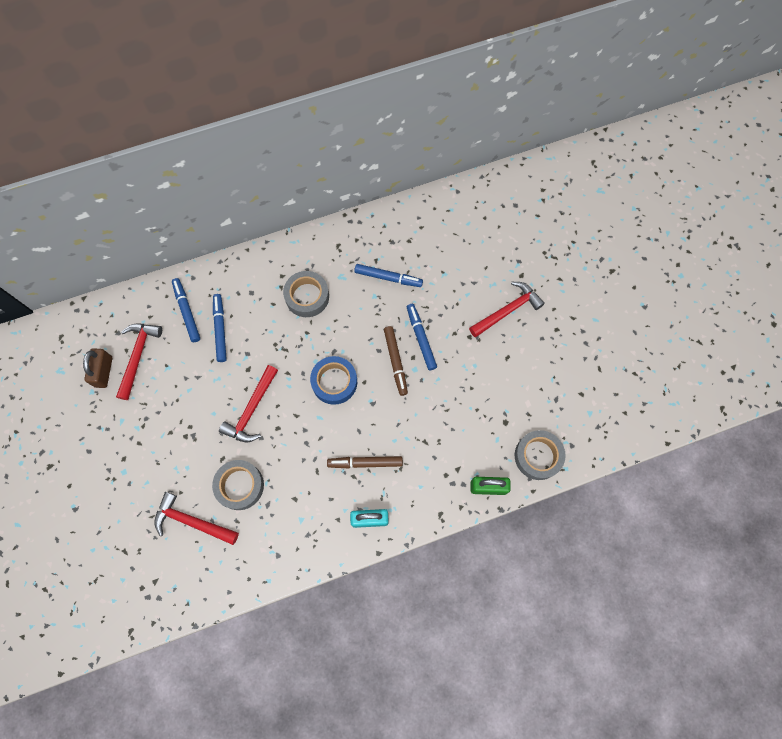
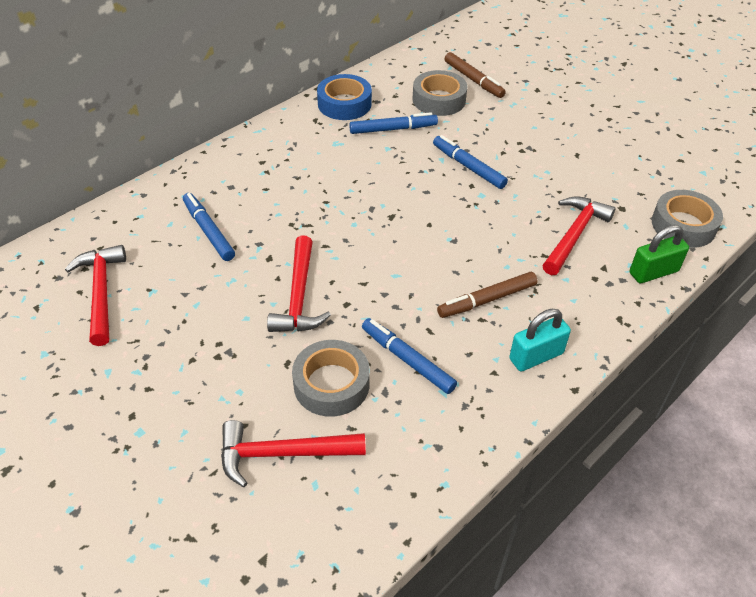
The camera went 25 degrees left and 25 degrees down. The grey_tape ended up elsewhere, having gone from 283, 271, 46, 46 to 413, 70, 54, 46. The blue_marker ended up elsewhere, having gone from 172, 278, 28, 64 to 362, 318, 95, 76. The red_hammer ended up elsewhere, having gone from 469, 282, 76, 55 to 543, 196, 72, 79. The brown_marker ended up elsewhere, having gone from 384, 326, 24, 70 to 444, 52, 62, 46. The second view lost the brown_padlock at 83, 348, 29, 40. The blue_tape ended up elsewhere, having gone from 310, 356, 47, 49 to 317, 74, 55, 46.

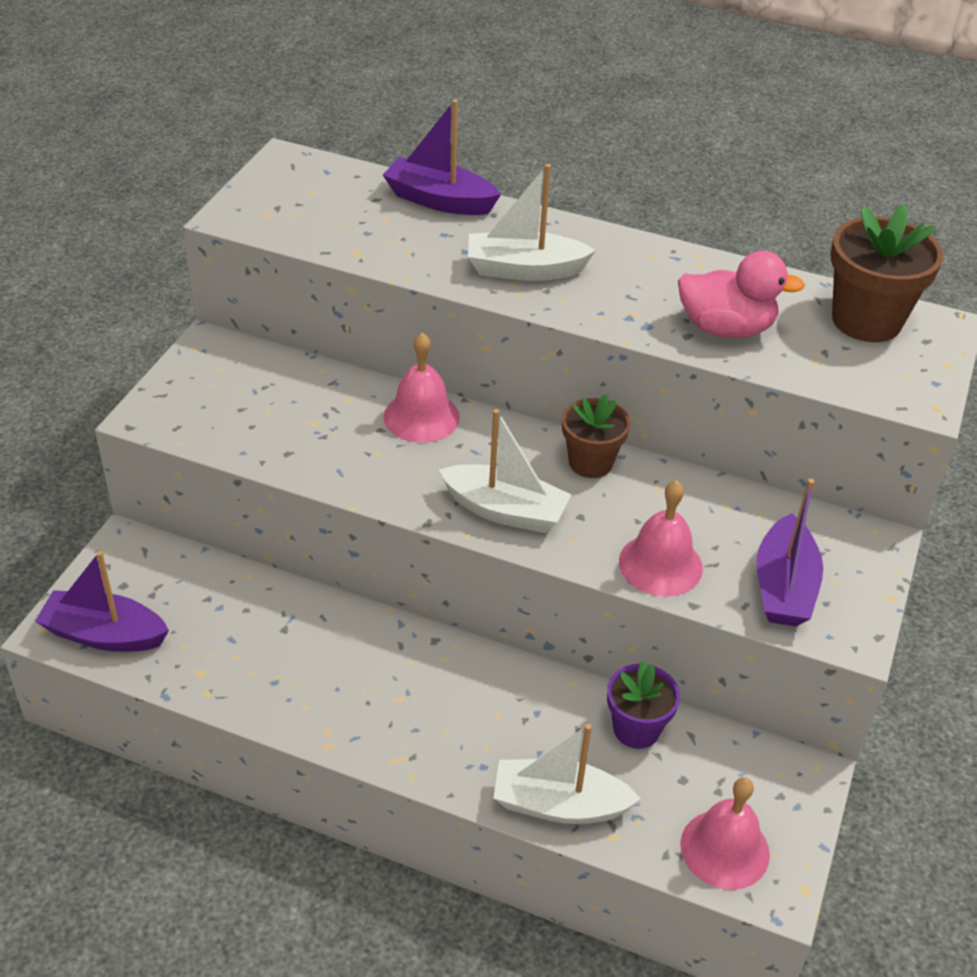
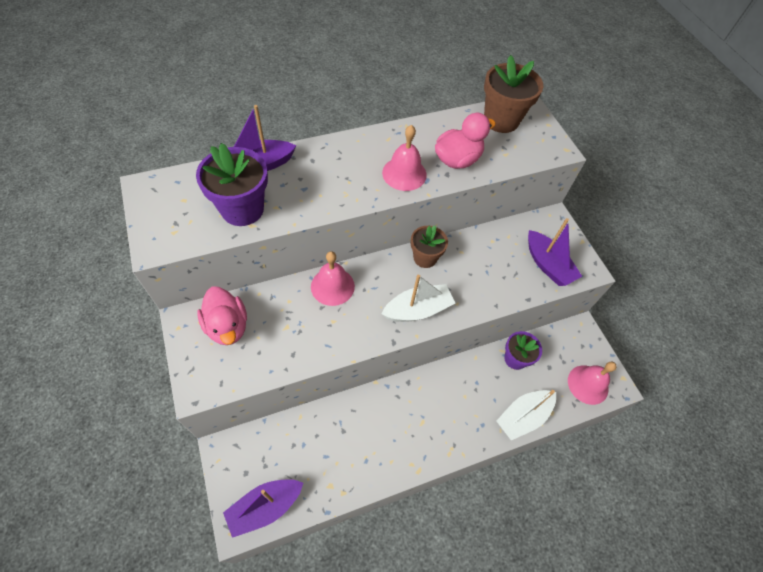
The camera went 45 degrees left and 15 degrees up. The second view lost the white_boat at 468, 164, 128, 117. The pink_bell ended up elsewhere, having gone from 619, 480, 84, 117 to 382, 125, 45, 66. The second view gained the purple_flower_pot at 196, 143, 72, 83. The second view gained the pink_duck at 197, 287, 50, 58.

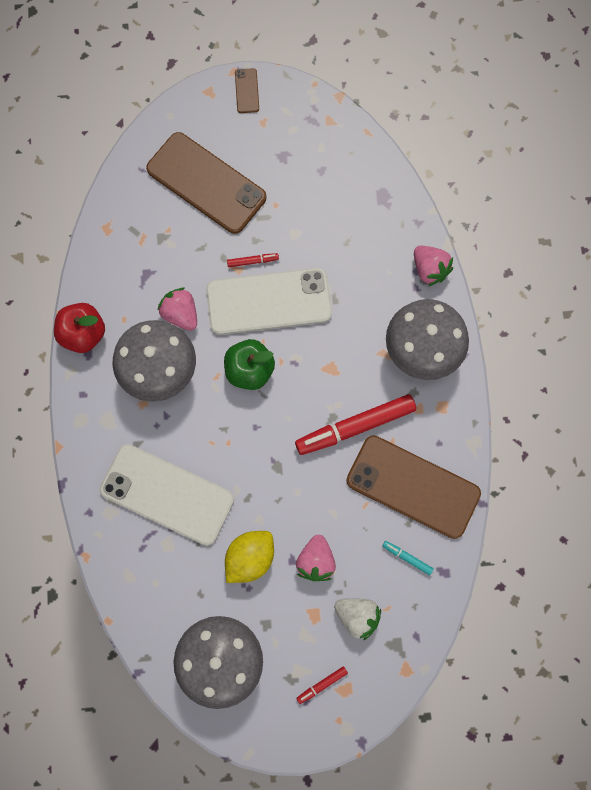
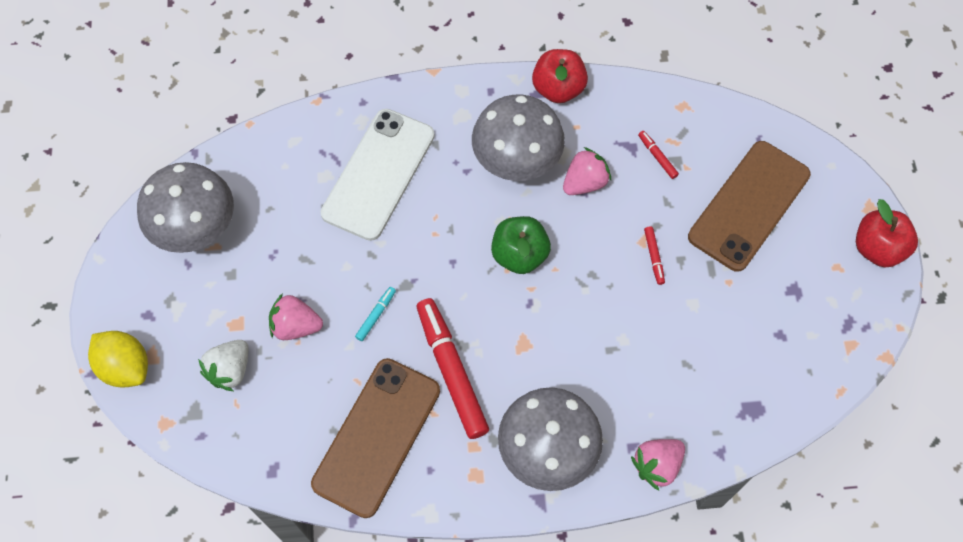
The camera went 90 degrees right and 10 degrees down. Where the brown_phone stood at 235, 68, 24, 45, the red_apple came to stand at 856, 199, 62, 68. The second view lost the white_phone at 206, 268, 126, 67. The yellow_lemon ended up elsewhere, having gone from 225, 531, 49, 52 to 88, 331, 60, 57. The turquoise_marker ended up elsewhere, having gone from 382, 541, 52, 34 to 355, 287, 41, 54. The red_marker ended up elsewhere, having gone from 296, 666, 52, 38 to 638, 131, 41, 48.

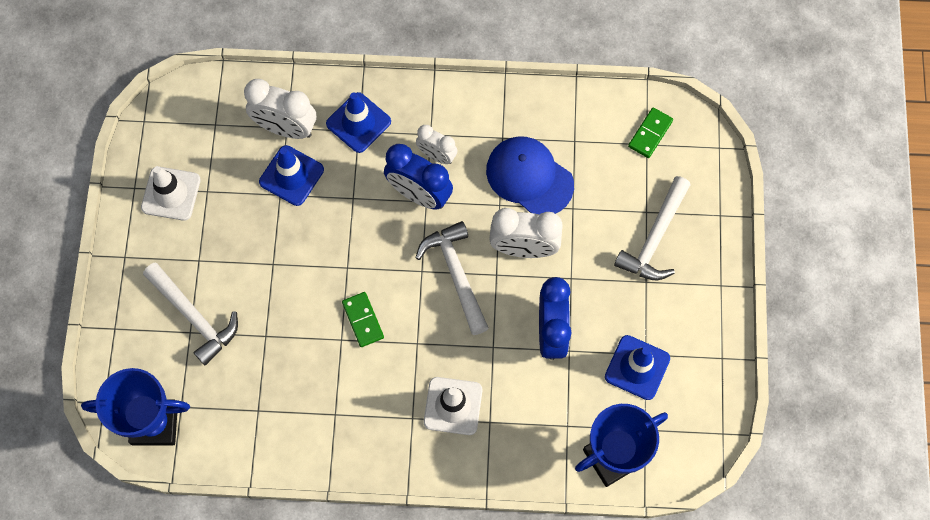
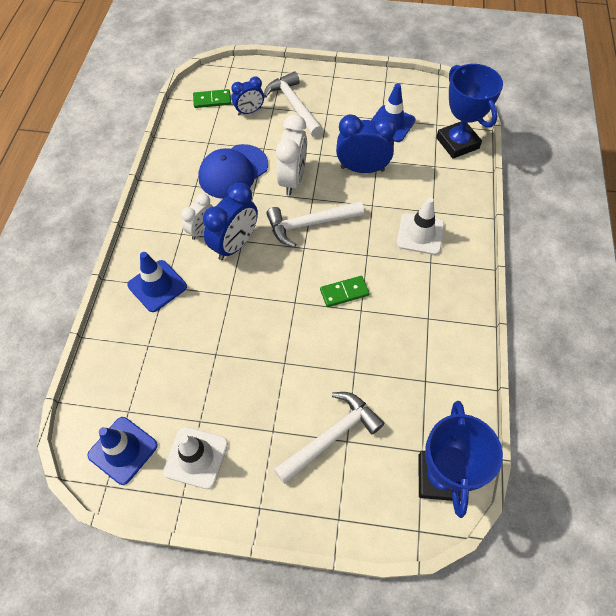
The camera went 85 degrees left and 10 degrees down. The second view lost the white_clock at 244, 79, 72, 60. The green_domino at 628, 108, 45, 50 ended up facing another way, 45 degrees counterclockwise from before. The blue_traffic_cone ended up elsewhere, having gone from 259, 145, 65, 61 to 87, 417, 71, 68. The white_hammer at 614, 176, 77, 104 ended up facing another way, 150 degrees counterclockwise from before. The second view gained the blue_clock at 231, 76, 33, 40.

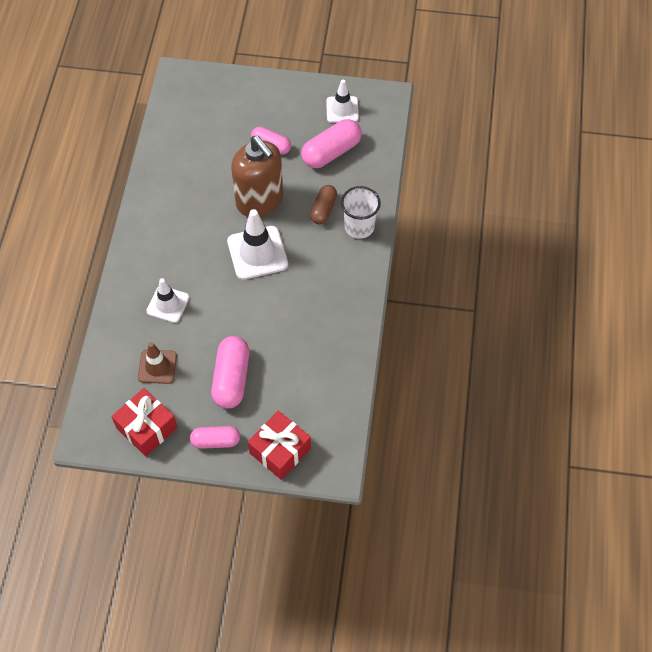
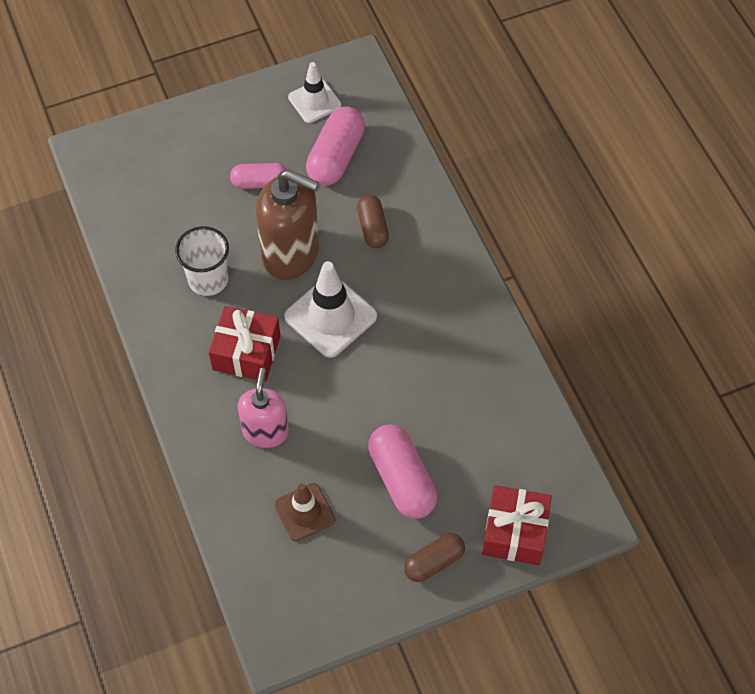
The camera went 30 degrees left and 0 degrees up. The white_cup ended up elsewhere, having gone from 341, 186, 40, 53 to 175, 226, 54, 70. Where the white_traffic_cone stood at 146, 278, 43, 45, the pink_soap_dispenser came to stand at 238, 368, 51, 80. The red_gift ended up elsewhere, having gone from 111, 388, 66, 68 to 209, 306, 72, 76. What was the pink_capsule at 190, 426, 50, 23 turned into the brown_capsule at 404, 533, 61, 49.

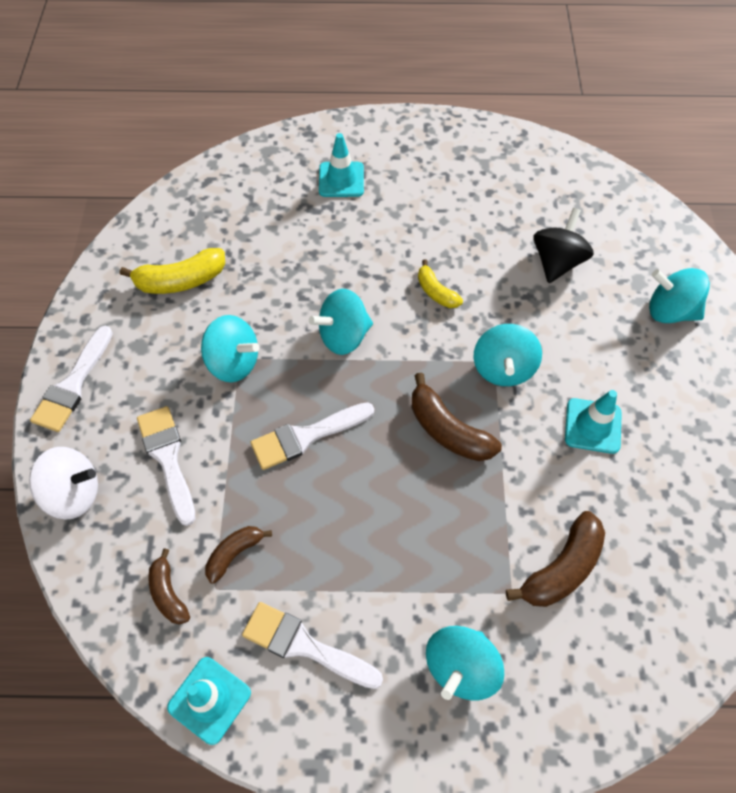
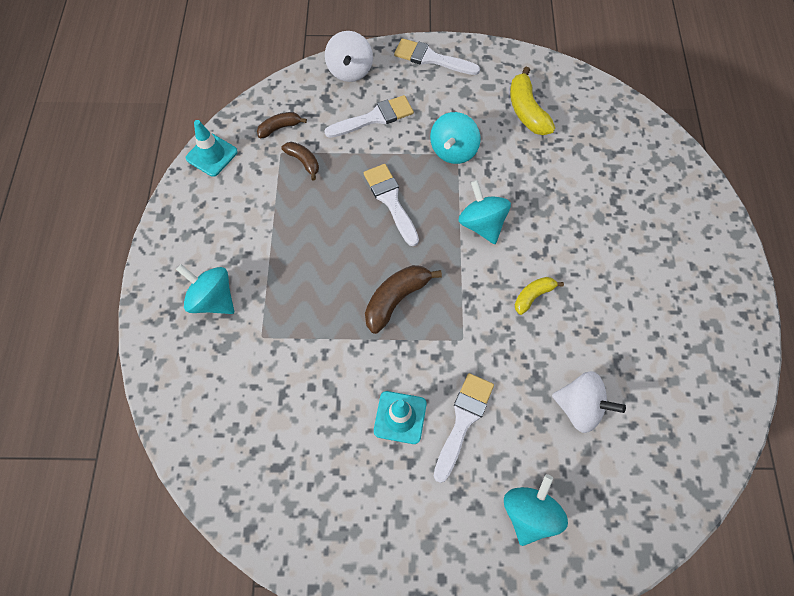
The camera went 90 degrees right and 5 degrees up. The second view lost the turquoise_traffic_cone at 319, 133, 45, 64. What was the black_spinning_top at 533, 208, 61, 75 turned into the white_spinning_top at 552, 371, 74, 62. The second view lost the turquoise_spinning_top at 474, 324, 68, 62. The second view lost the brown_banana at 506, 511, 99, 96. The white_brush ended up elsewhere, having gone from 242, 602, 141, 87 to 434, 373, 60, 110.

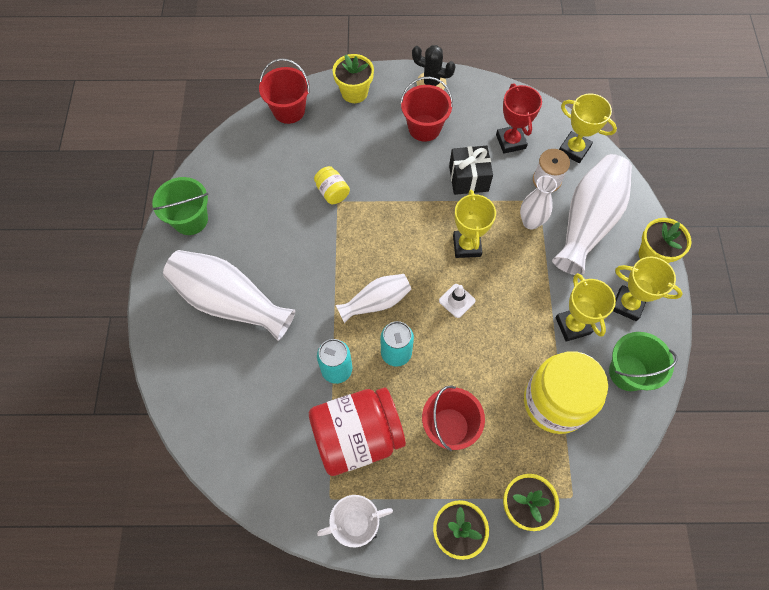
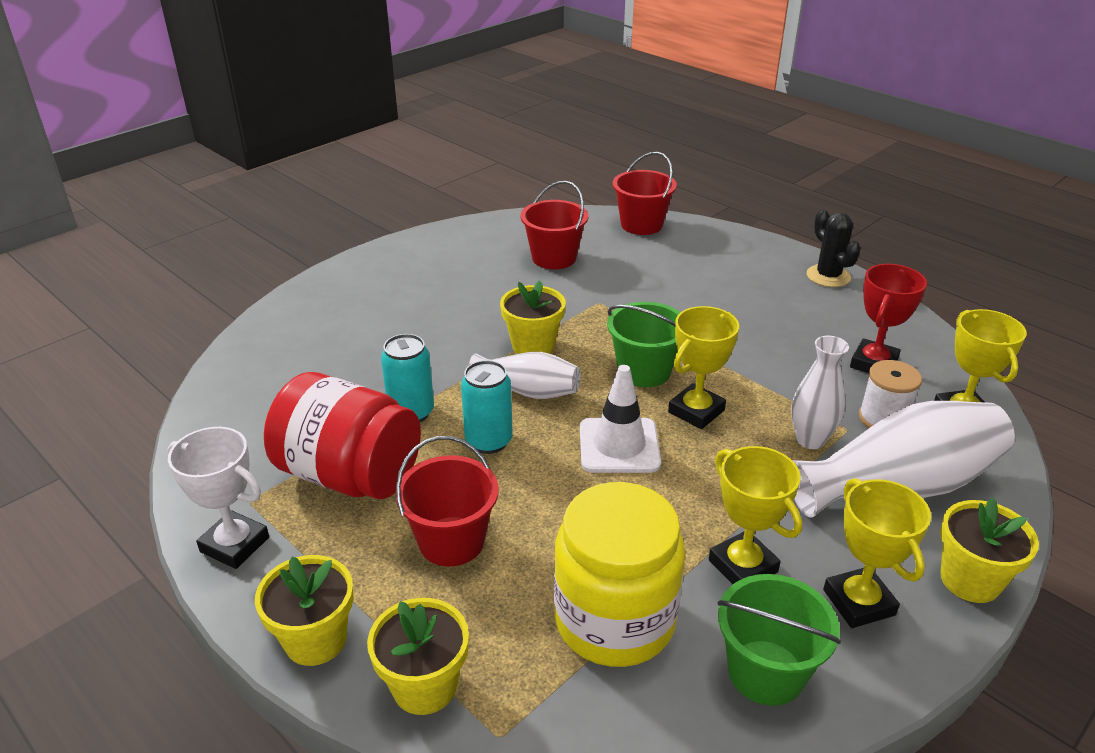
The camera went 45 degrees right and 30 degrees down. The yellow_flower_pot ended up elsewhere, having gone from 332, 54, 42, 49 to 500, 280, 66, 74. The red_bucket ended up elsewhere, having gone from 400, 77, 53, 65 to 521, 181, 67, 88. The second view lost the black_gift at 449, 146, 44, 49. The second view lost the yellow_jar at 314, 166, 36, 38. The green_bucket ended up elsewhere, having gone from 152, 177, 56, 58 to 607, 302, 73, 85. The second view lost the white_vase at 163, 250, 132, 91. The yellow_trophy at 555, 273, 61, 69 ended up facing another way, 60 degrees counterclockwise from before. The size of the white_traffic_cone at 439, 284, 36, 34 changed by a factor of 1.73.

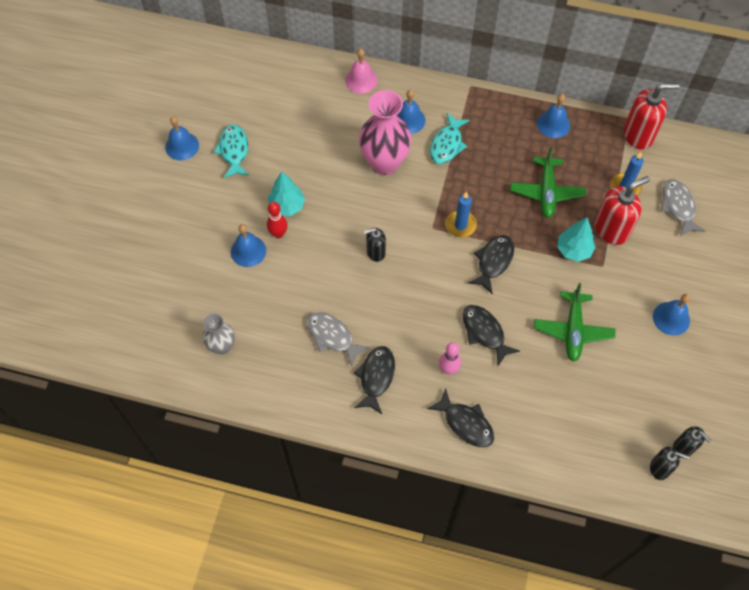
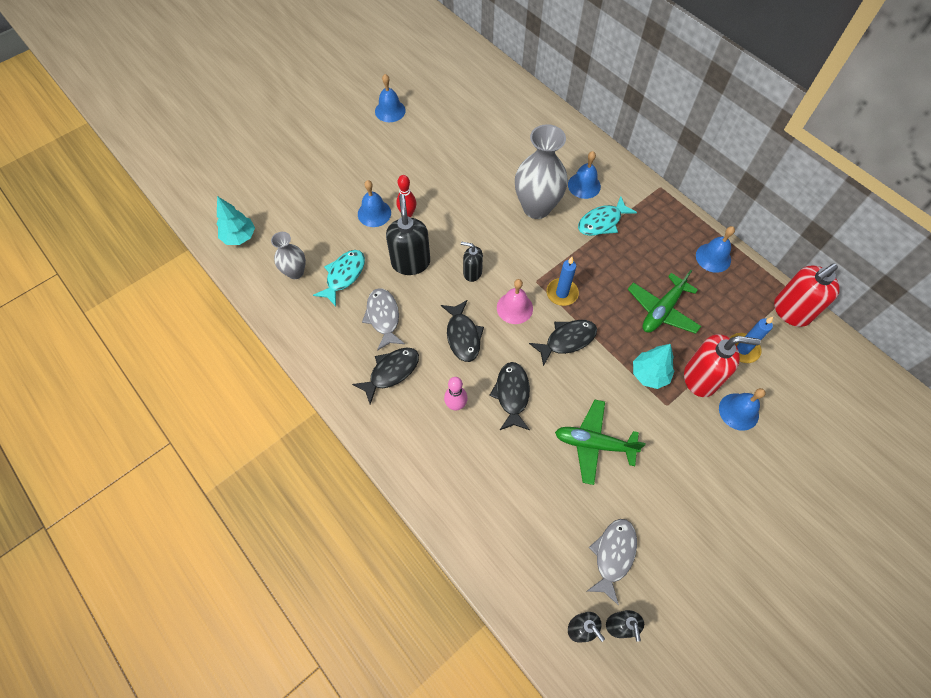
The camera went 35 degrees right and 0 degrees up. The pink_bell ended up elsewhere, having gone from 345, 49, 32, 44 to 497, 279, 36, 45. The red_soap_dispenser at 624, 83, 56, 67 ended up facing another way, 120 degrees clockwise from before. What was the pink_vase at 359, 90, 52, 85 turned into the grey_vase at 515, 124, 53, 95. The turquoise_fish ended up elsewhere, having gone from 213, 124, 36, 55 to 313, 250, 52, 56. The turquoise_tree ended up elsewhere, having gone from 268, 171, 37, 45 to 217, 196, 38, 49. The grey_fish ended up elsewhere, having gone from 661, 179, 44, 57 to 587, 519, 50, 86. The green_plane at 534, 283, 81, 79 ended up facing another way, 60 degrees clockwise from before. The blue_bell ended up elsewhere, having gone from 653, 294, 37, 42 to 719, 388, 47, 43. The black_fish ended up elsewhere, having gone from 427, 388, 67, 59 to 441, 300, 43, 62. The second view gained the black_soap_dispenser at 386, 194, 44, 81.

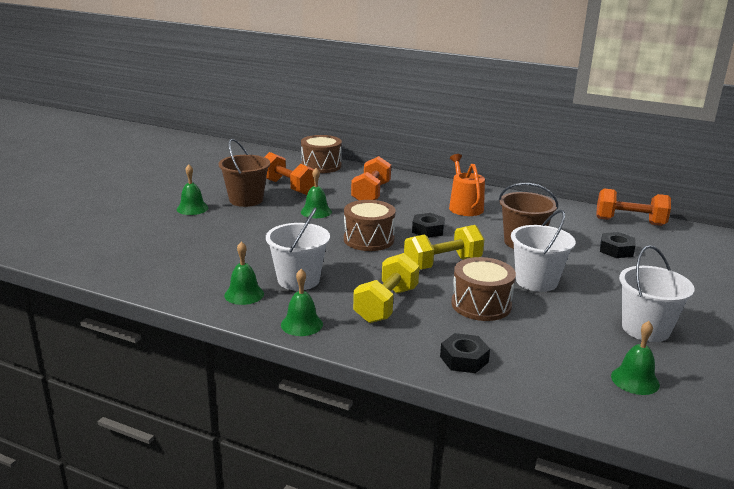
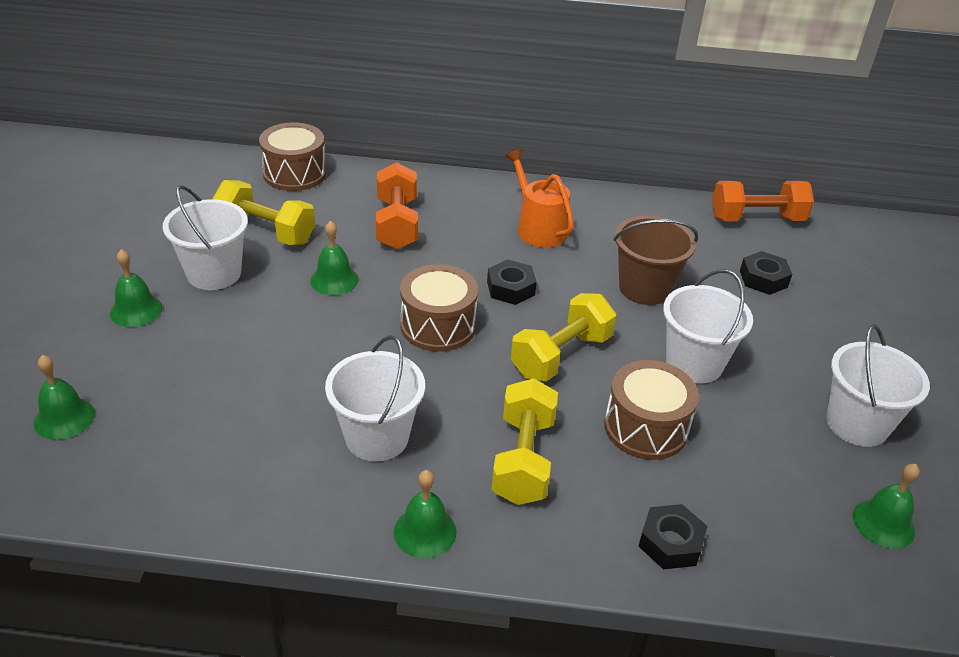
The camera went 20 degrees left and 15 degrees up. What was the brown_bucket at 218, 139, 52, 68 turned into the white_bucket at 163, 185, 85, 105. What was the orange_dumbbell at 265, 152, 49, 43 turned into the yellow_dumbbell at 212, 180, 103, 65. The green_bell ended up elsewhere, having gone from 224, 241, 40, 64 to 34, 355, 61, 85.

